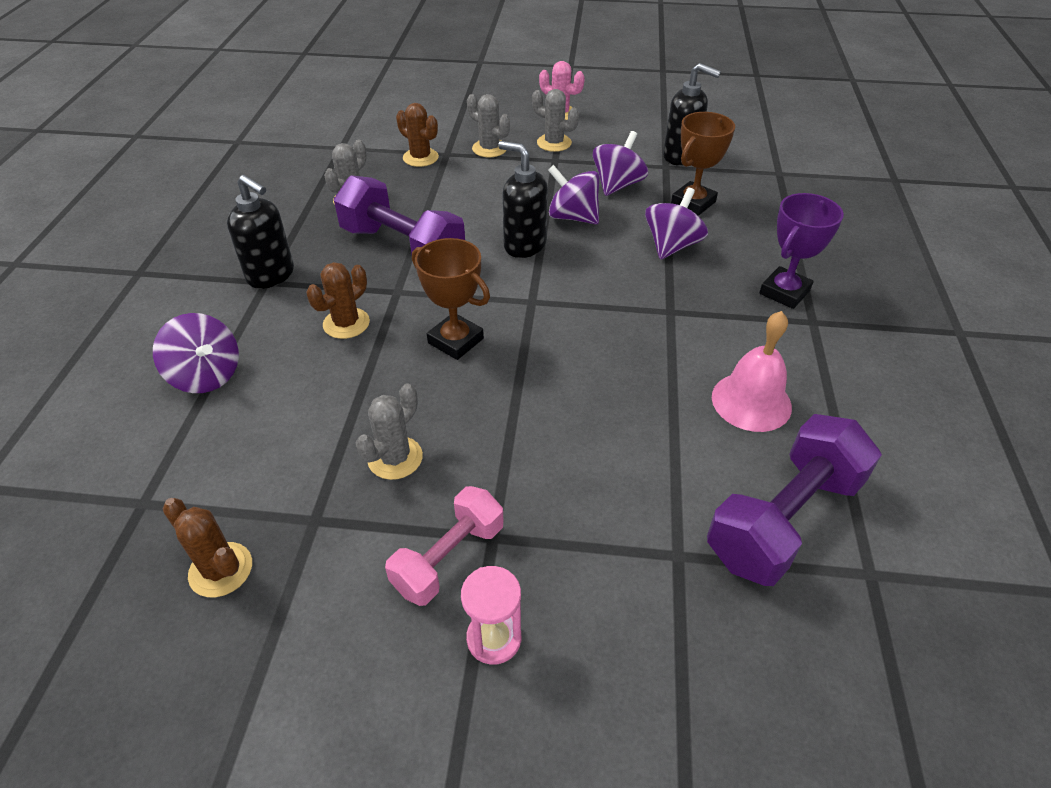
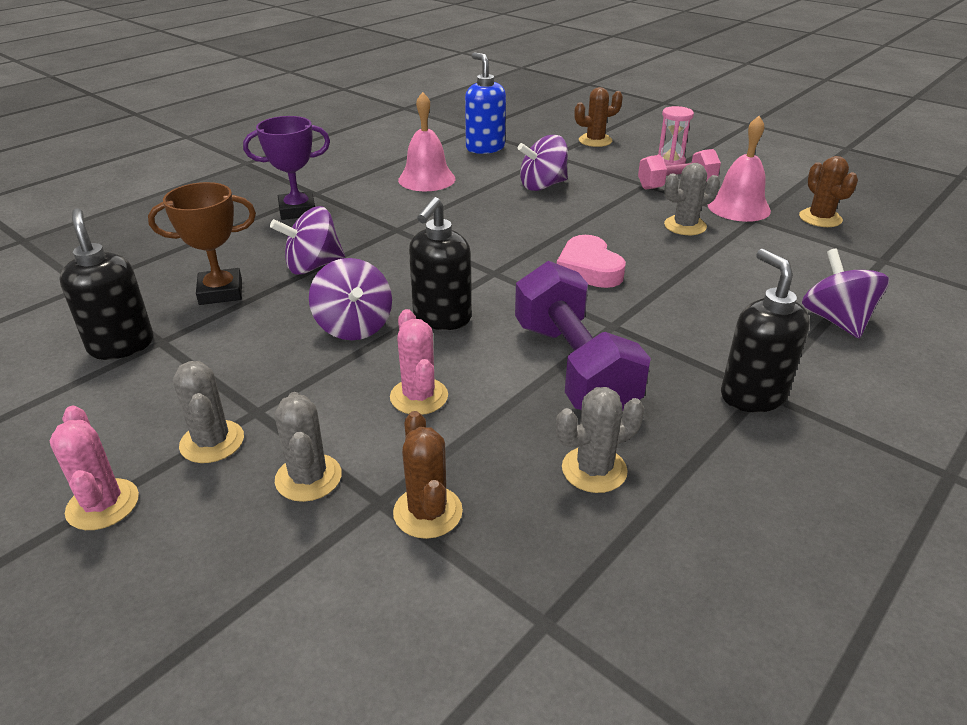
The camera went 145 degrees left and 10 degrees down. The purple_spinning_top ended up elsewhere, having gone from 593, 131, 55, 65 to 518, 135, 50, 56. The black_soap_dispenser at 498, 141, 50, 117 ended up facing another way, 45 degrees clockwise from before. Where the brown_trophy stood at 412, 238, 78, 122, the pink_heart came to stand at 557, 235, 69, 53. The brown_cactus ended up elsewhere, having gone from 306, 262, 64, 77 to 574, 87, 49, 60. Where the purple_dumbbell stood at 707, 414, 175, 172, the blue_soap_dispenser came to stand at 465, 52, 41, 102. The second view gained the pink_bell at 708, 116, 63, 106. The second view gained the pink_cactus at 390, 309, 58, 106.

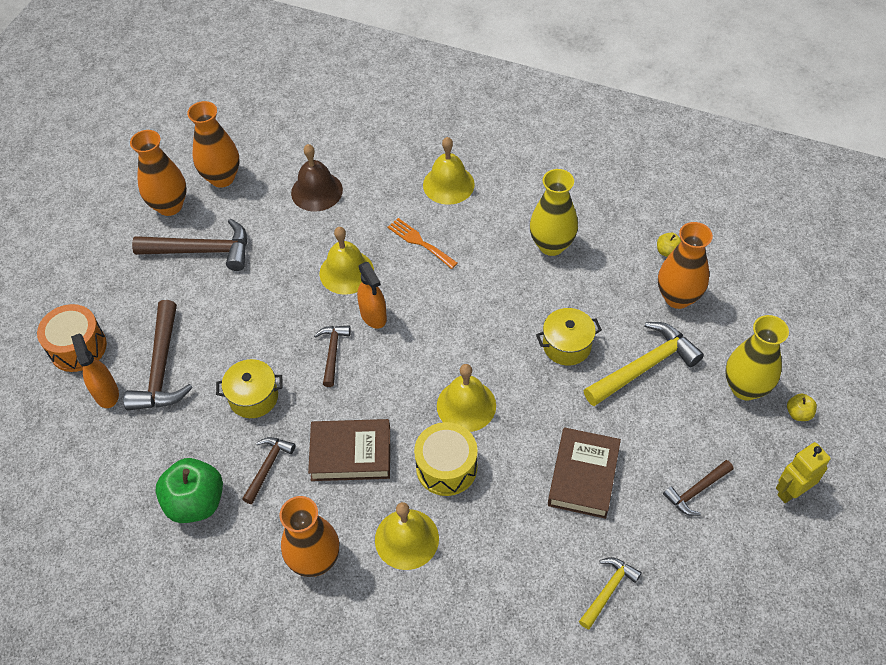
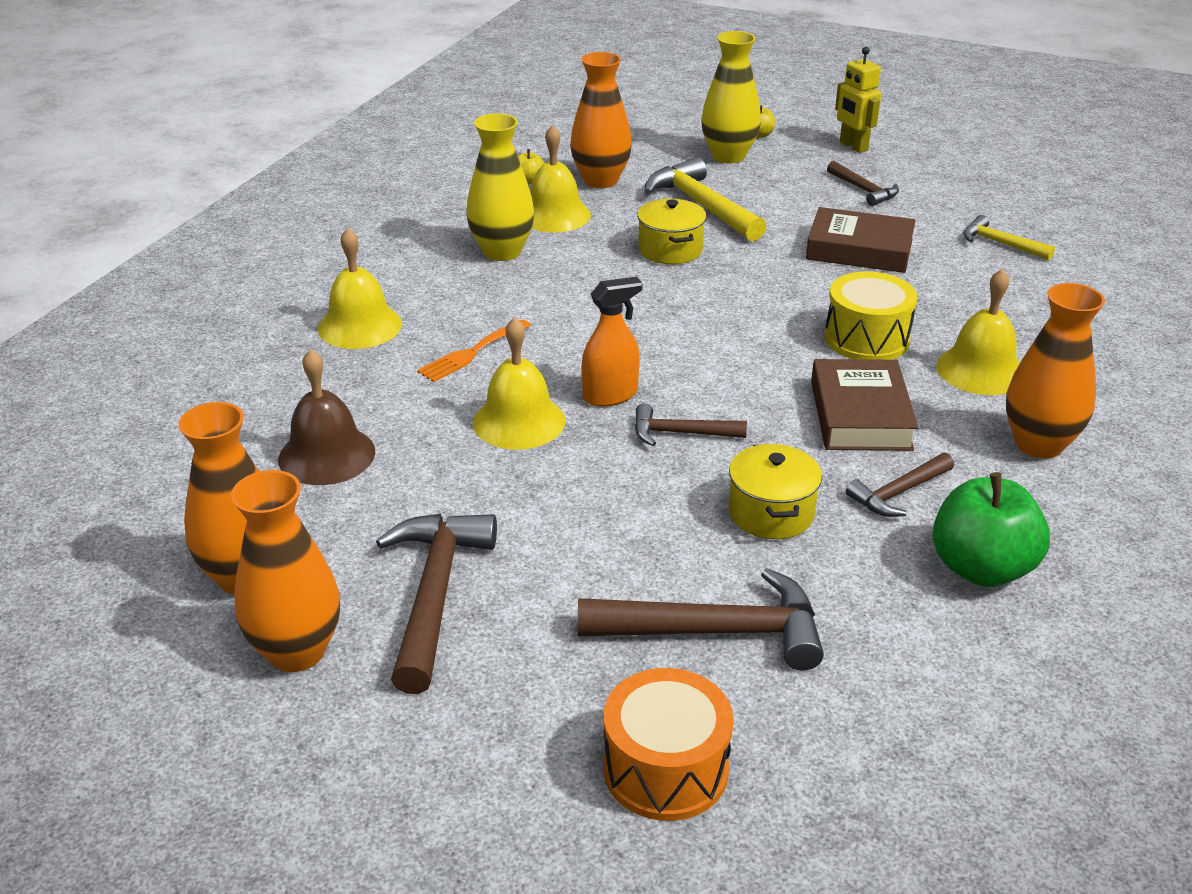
The camera went 90 degrees left and 20 degrees down. The second view lost the orange_spray_bottle at 71, 333, 48, 75. The yellow_bell ended up elsewhere, having gone from 437, 364, 59, 68 to 530, 125, 61, 108. The brown_hammer at 242, 437, 53, 67 ended up facing another way, 60 degrees counterclockwise from before.

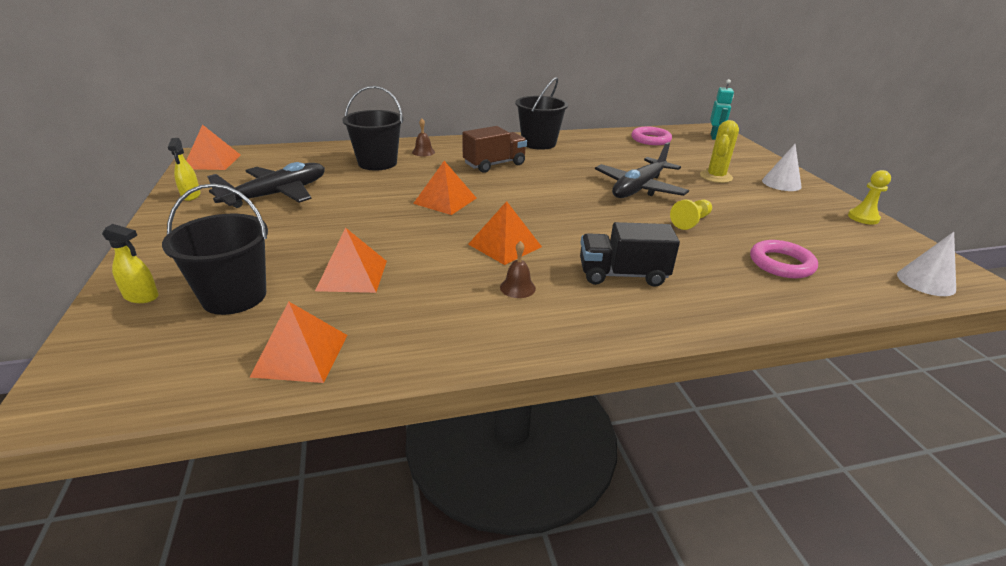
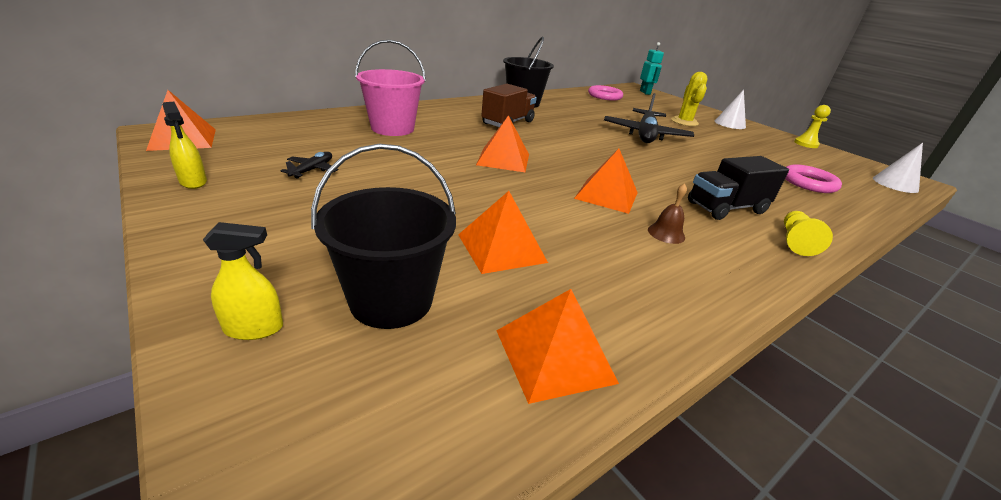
The camera went 25 degrees left and 0 degrees up. What was the black_bucket at 342, 86, 61, 85 turned into the pink_bucket at 355, 40, 71, 96. The second view lost the brown_bell at 412, 119, 23, 37. The size of the black_plane at 207, 162, 118, 46 changed by a factor of 0.44. The yellow_pawn ended up elsewhere, having gone from 670, 199, 42, 31 to 784, 211, 49, 45.

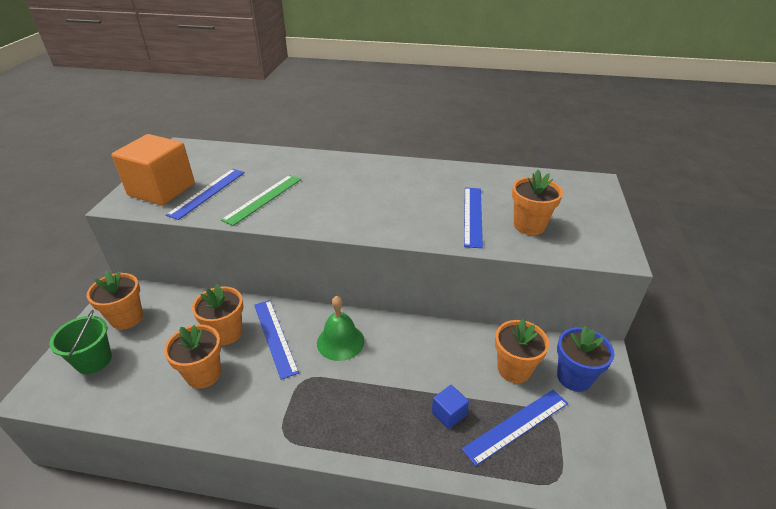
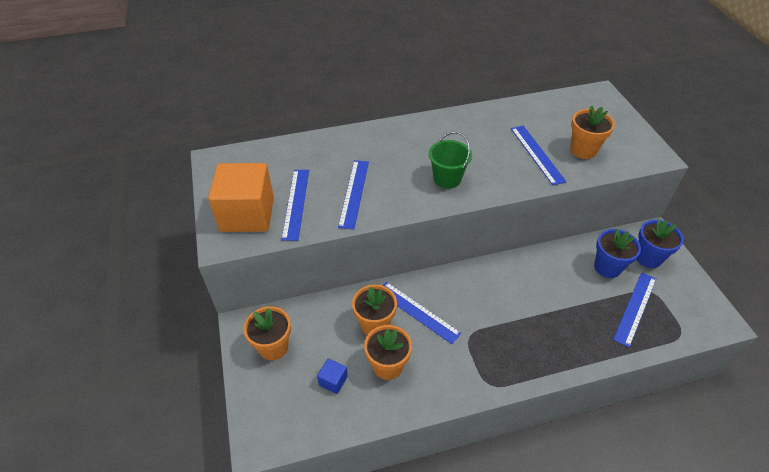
The camera went 25 degrees left and 10 degrees up. What was the green_ruler at 221, 175, 80, 51 turned into the blue_ruler at 338, 160, 31, 70. The second view lost the green_bell at 317, 296, 47, 65. The green_bucket ended up elsewhere, having gone from 49, 310, 63, 64 to 429, 131, 43, 58. What was the orange_flower_pot at 495, 319, 54, 64 turned into the blue_flower_pot at 594, 229, 47, 49. The blue_cube ended up elsewhere, having gone from 432, 385, 37, 44 to 317, 358, 31, 36.

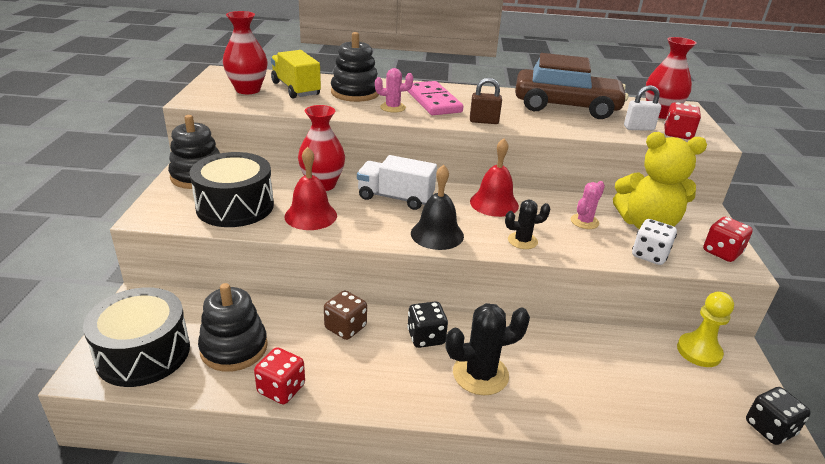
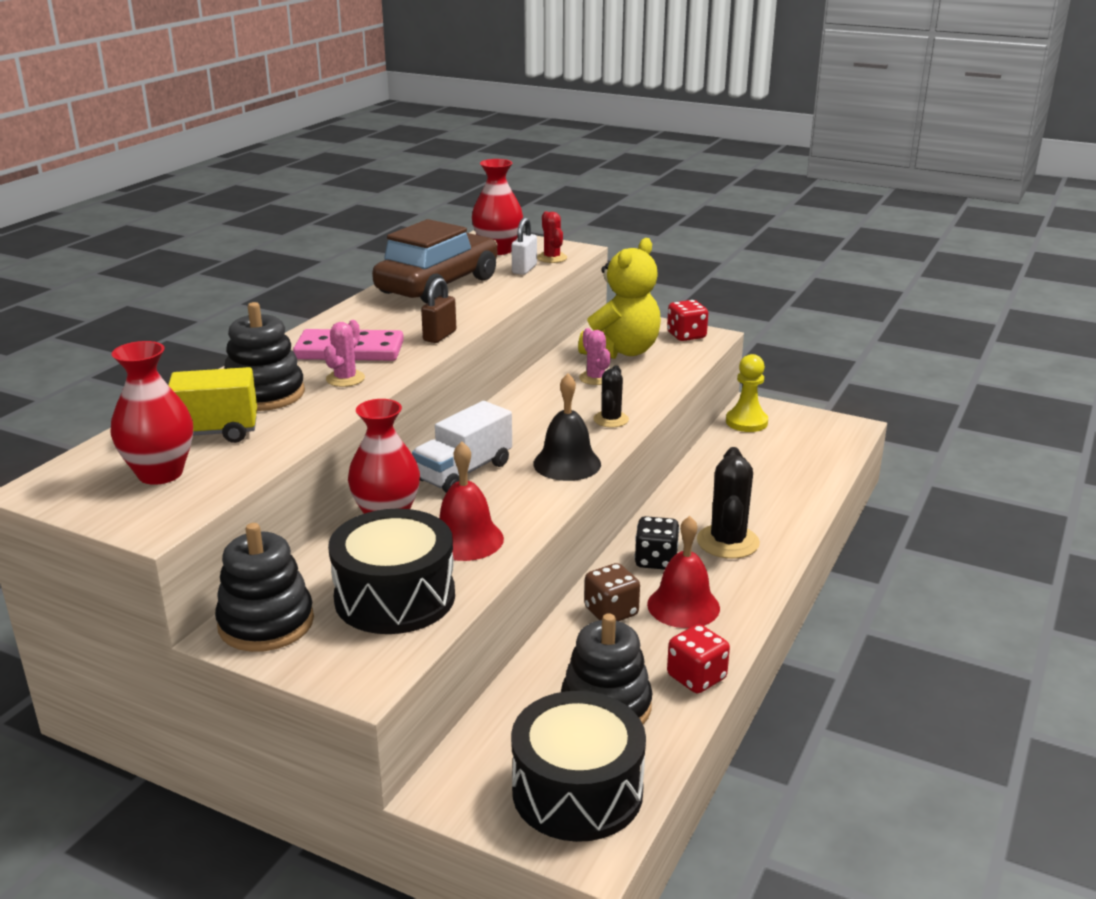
The camera went 65 degrees left and 5 degrees down. Where the red_dice stood at 664, 102, 37, 38, the red_cactus came to stand at 537, 211, 30, 52. The red_bell ended up elsewhere, having gone from 470, 138, 49, 79 to 647, 516, 73, 112. The second view lost the white_dice at 632, 219, 45, 46. The second view lost the black_dice at 746, 387, 65, 58.

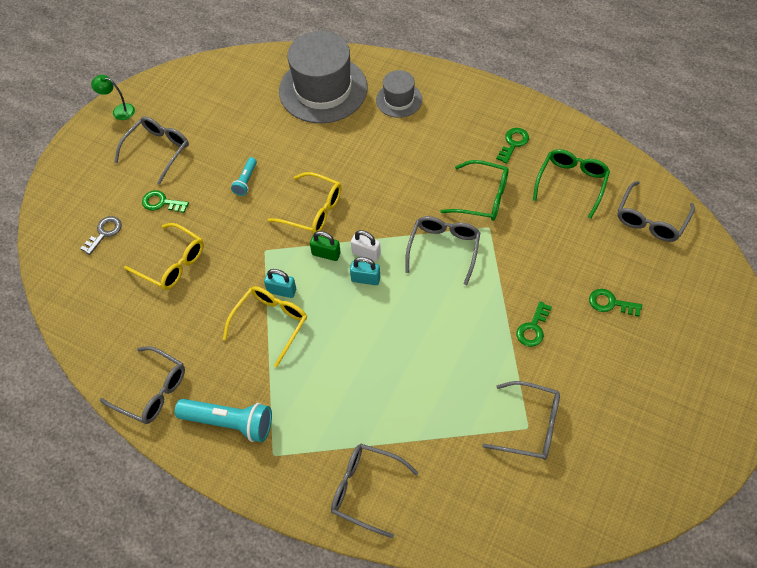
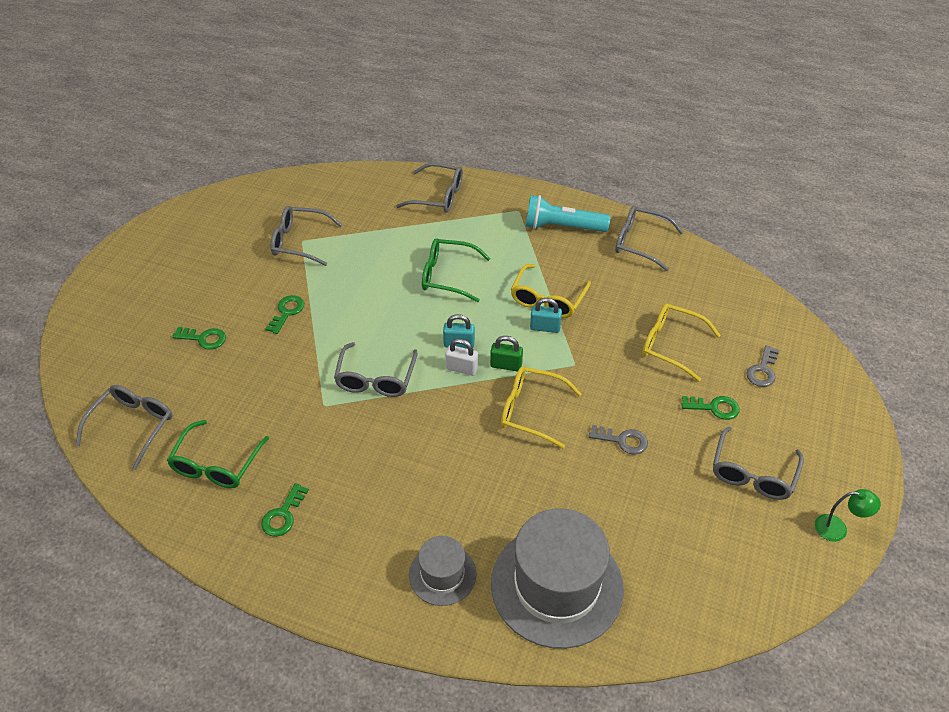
The camera went 170 degrees right and 10 degrees down. Where the turquoise_flashlight stood at 231, 157, 26, 39, the grey_key came to stand at 589, 425, 59, 30. The green_glasses ended up elsewhere, having gone from 440, 160, 69, 61 to 422, 238, 68, 64.

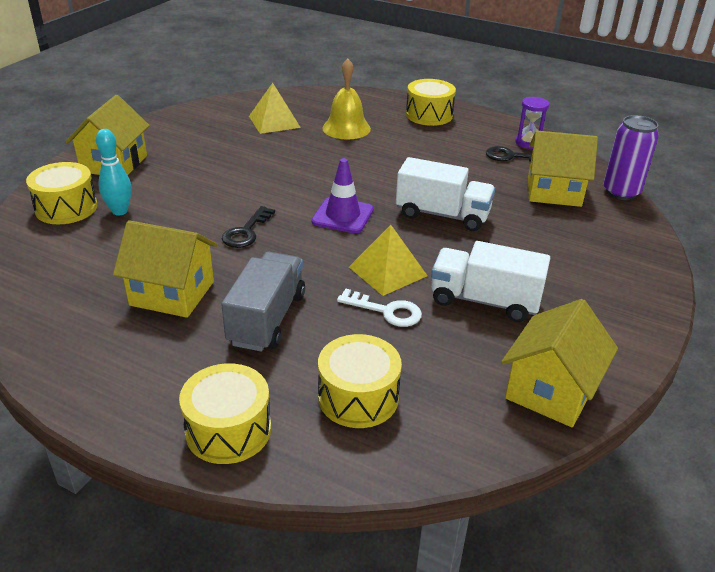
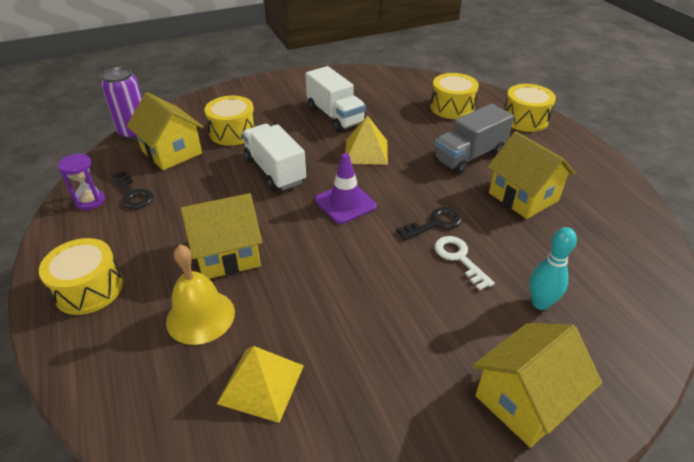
The camera went 140 degrees left and 5 degrees up. The yellow_drum ended up elsewhere, having gone from 26, 162, 71, 62 to 204, 96, 52, 50. The white_key ended up elsewhere, having gone from 337, 288, 85, 39 to 435, 236, 60, 55. The yellow_house ended up elsewhere, having gone from 501, 299, 117, 128 to 181, 193, 81, 86.

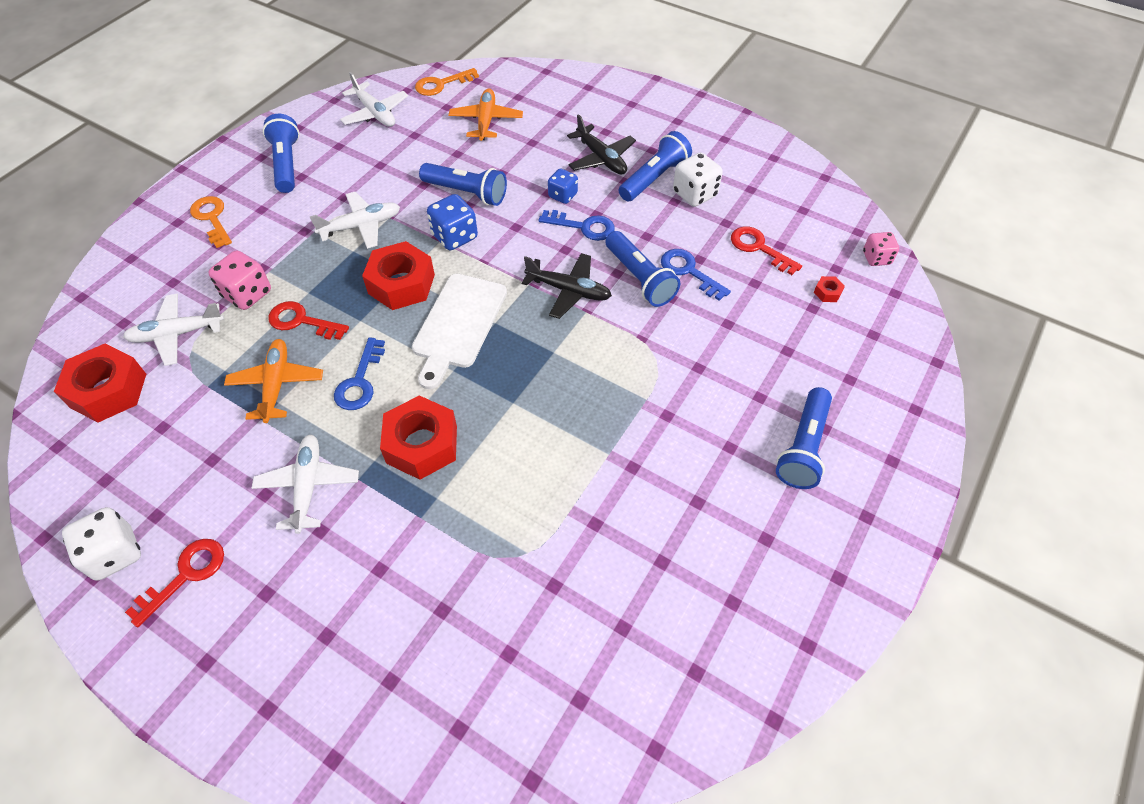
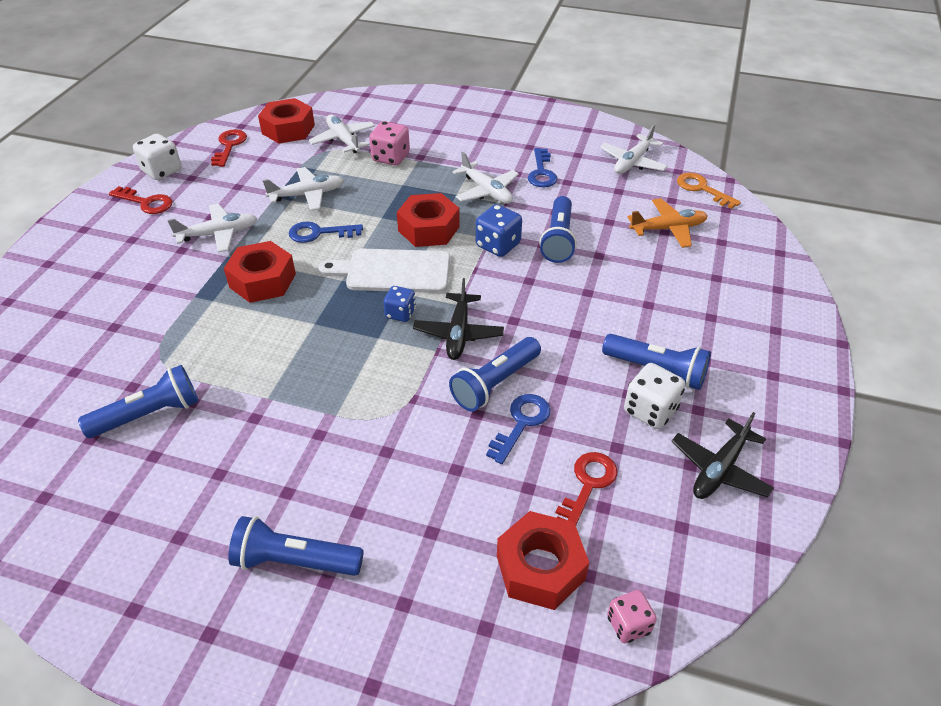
The camera went 75 degrees right and 10 degrees down. The blue_flashlight ended up elsewhere, having gone from 263, 114, 37, 79 to 78, 365, 121, 73. The black_plane ended up elsewhere, having gone from 567, 114, 69, 60 to 671, 412, 103, 87. The blue_dice ended up elsewhere, having gone from 548, 168, 30, 36 to 383, 286, 33, 36. The second view lost the orange_key at 190, 196, 42, 52. The blue_key ended up elsewhere, having gone from 539, 210, 76, 31 to 528, 148, 29, 39. The size of the red_nut at 814, 276, 31, 26 changed by a factor of 2.46. The red_key ended up elsewhere, having gone from 268, 301, 81, 39 to 211, 129, 36, 38. What was the orange_plane at 224, 339, 99, 84 turned into the white_plane at 263, 167, 81, 44.

